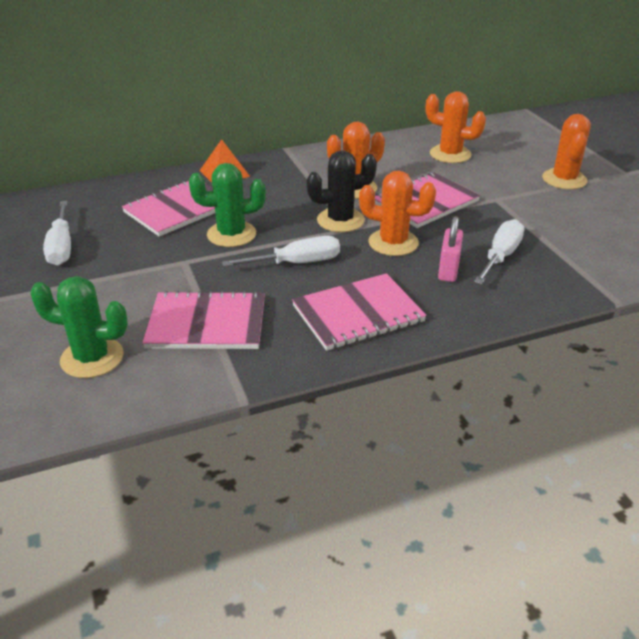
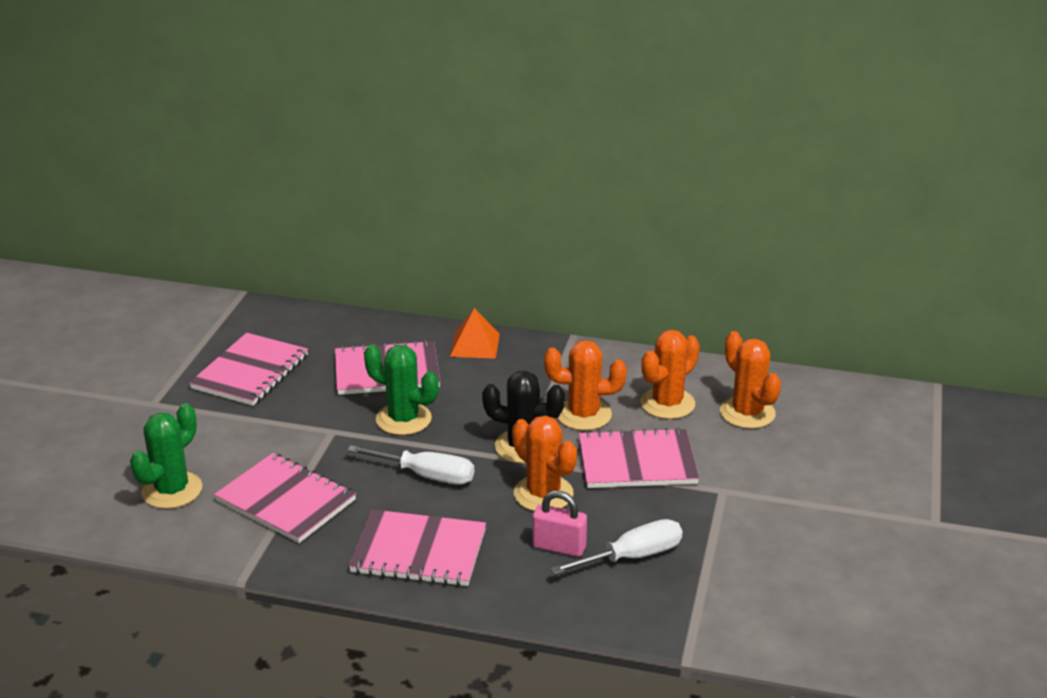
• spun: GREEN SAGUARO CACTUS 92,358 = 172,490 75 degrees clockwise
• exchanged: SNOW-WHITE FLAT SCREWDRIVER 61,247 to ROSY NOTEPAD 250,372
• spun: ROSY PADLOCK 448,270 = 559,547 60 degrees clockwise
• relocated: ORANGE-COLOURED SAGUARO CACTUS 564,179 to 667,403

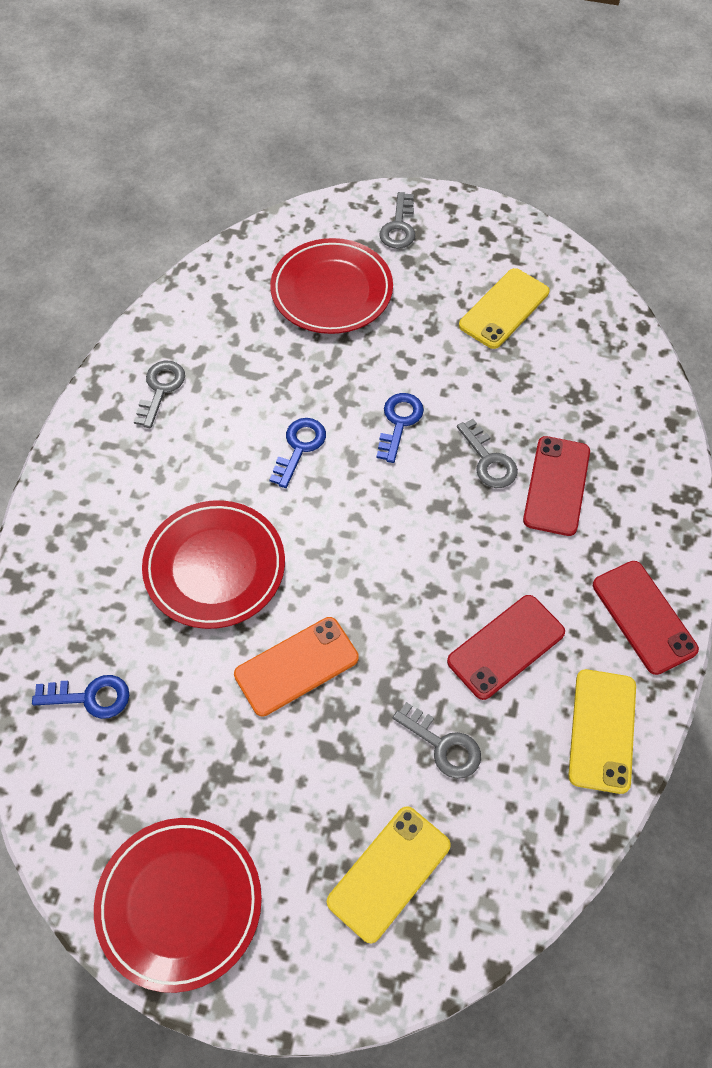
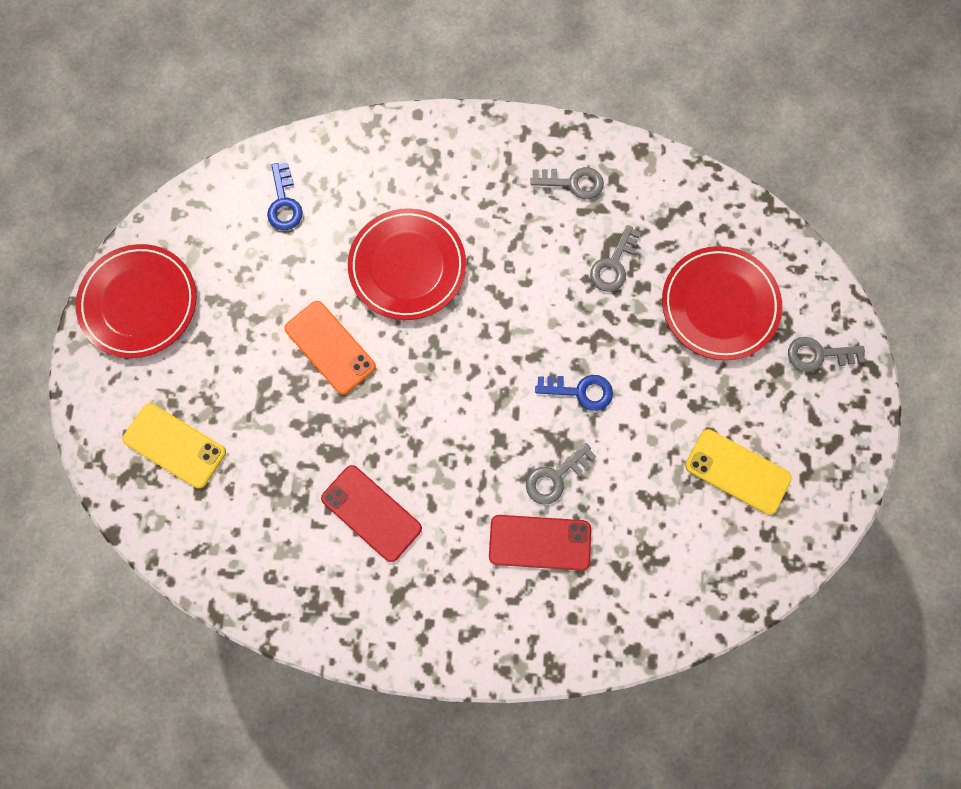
• relocated: ASH-GREY KEY 443,745 to 613,265
• missing: COBALT KEY 299,447
• missing: BRIGHT YELLOW SMARTPHONE 602,730
• missing: CRIMSON SMARTPHONE 644,617

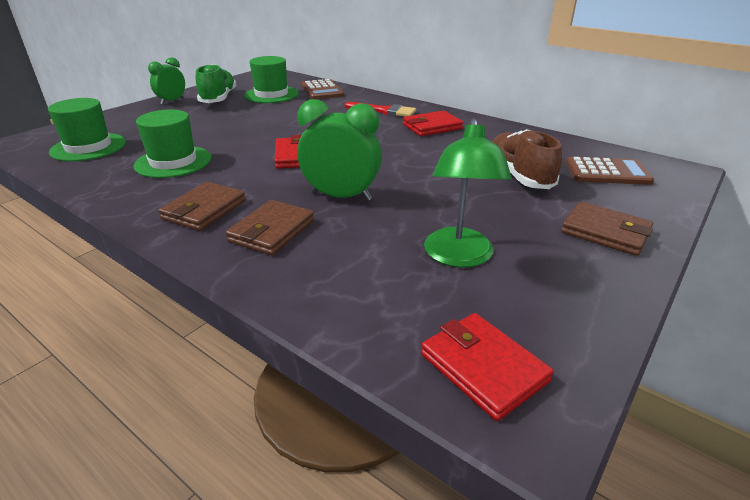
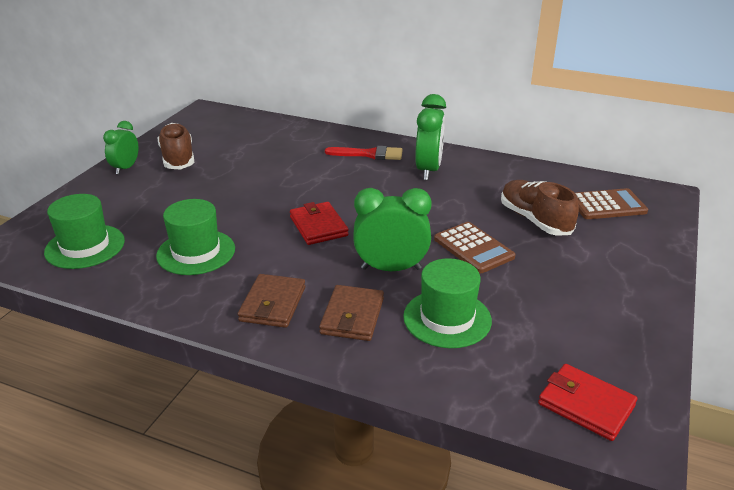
• colour: GREEN SNEAKER 218,99 to DARK BROWN SNEAKER 178,158
• relocated: GREEN HAT 271,94 to 447,318
• exchanged: CRIMSON WALLET 432,127 to GREEN CLOCK 428,170
• relocated: DARK BROWN POCKET CALCULATOR 322,90 to 473,248
• missing: GREEN LAMP 458,257
• missing: DARK BROWN WALLET 605,232

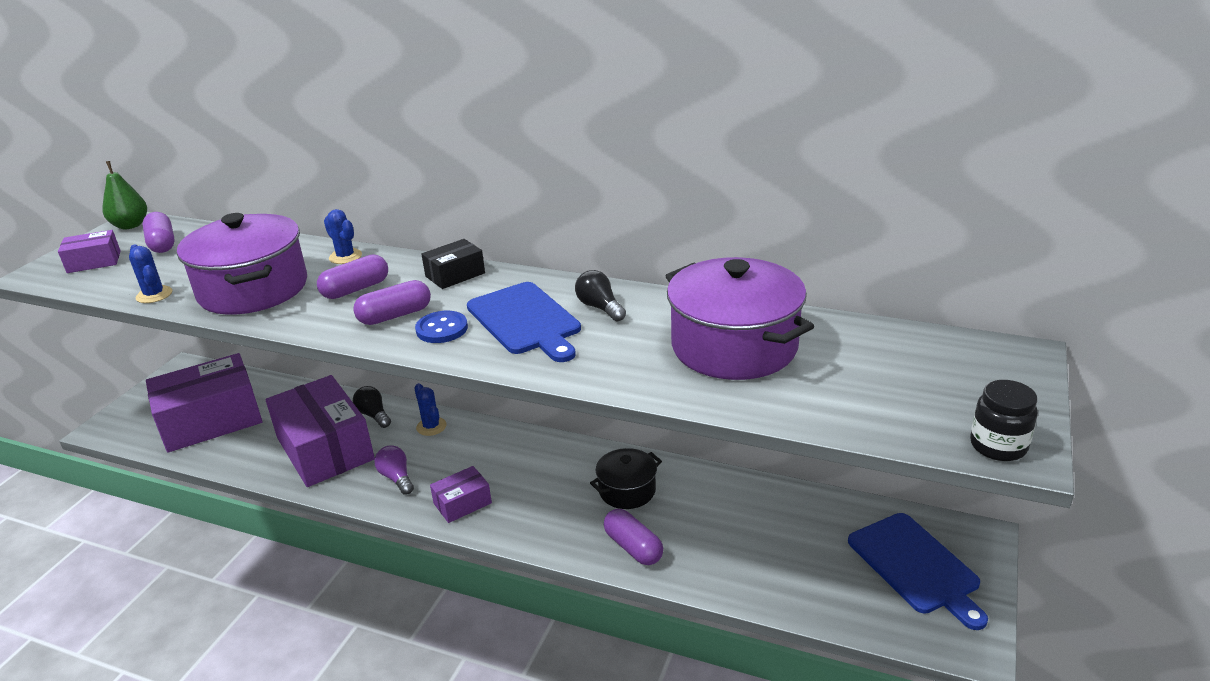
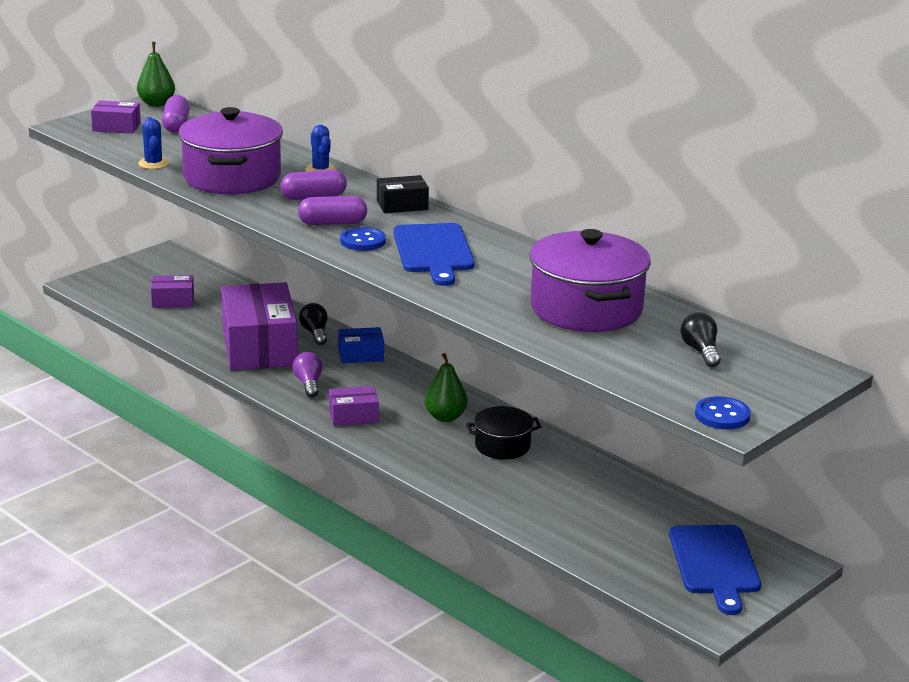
• size: ROYAL PURPLE PARCEL 211,420 = 173,301 x0.46
• exchanged: COBALT SAGUARO CACTUS 431,426 to COBALT PARCEL 361,355
• appeared: GREEN TOY PEAR 445,417
• relocated: BLACK BULB 600,307 to 700,351
• exchanged: BLACK PRESERVE JAR 998,446 to COBALT BUTTON 722,415
• missing: ROYAL PURPLE PILL 633,547

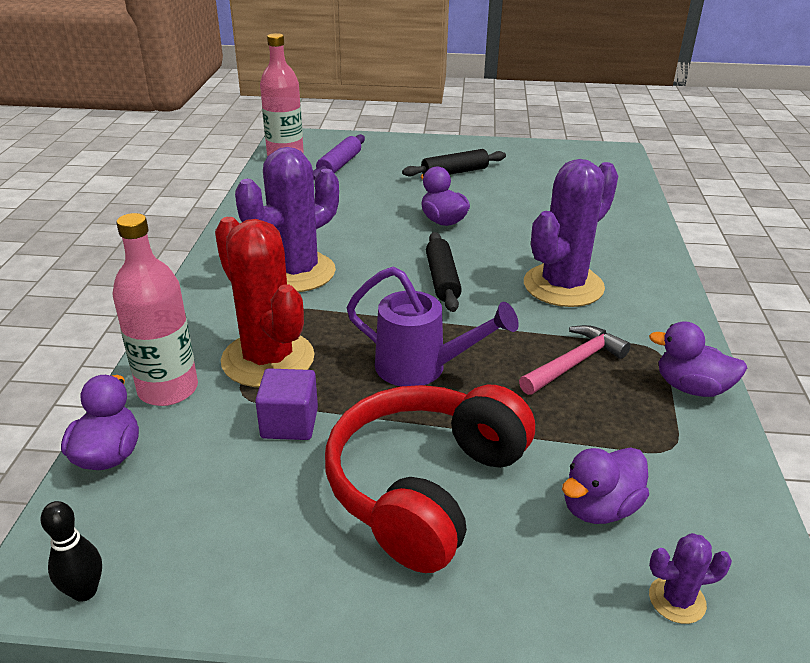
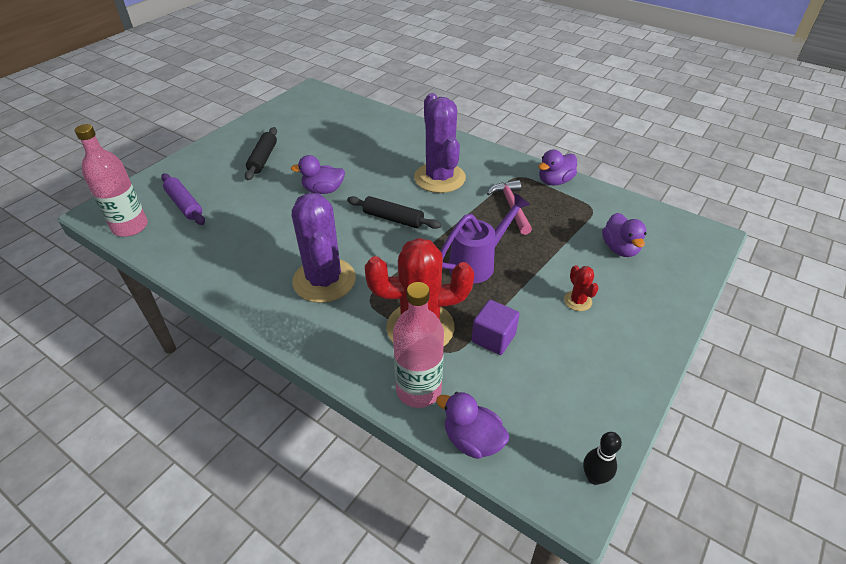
• exchanged: CRIMSON HEADPHONES 425,487 to CRIMSON SAGUARO CACTUS 577,301
• missing: ROYAL PURPLE SAGUARO CACTUS 677,600

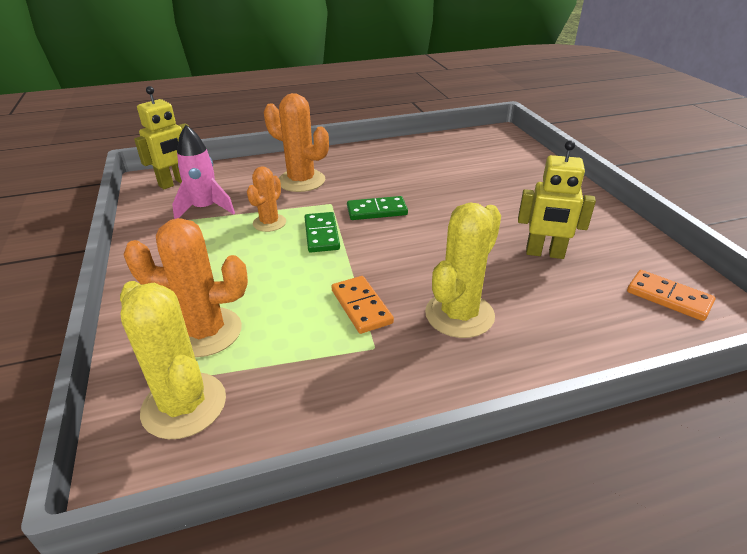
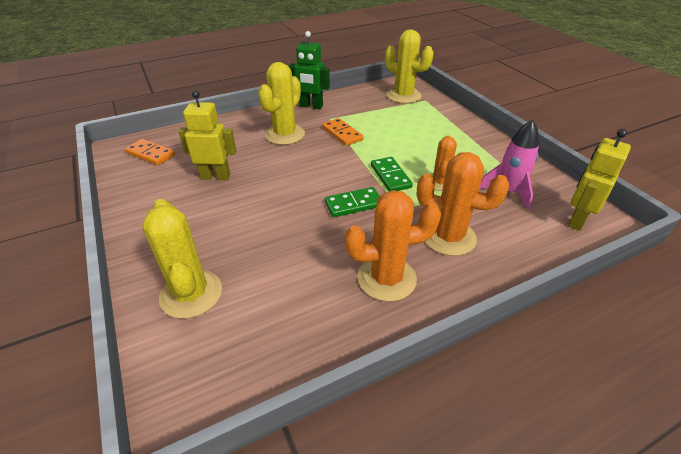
• appeared: BRIGHT YELLOW SAGUARO CACTUS 191,294
• appeared: GREEN ROBOT 311,106
• relocated: ORANGE-COLOURED SAGUARO CACTUS 205,332 to 386,278

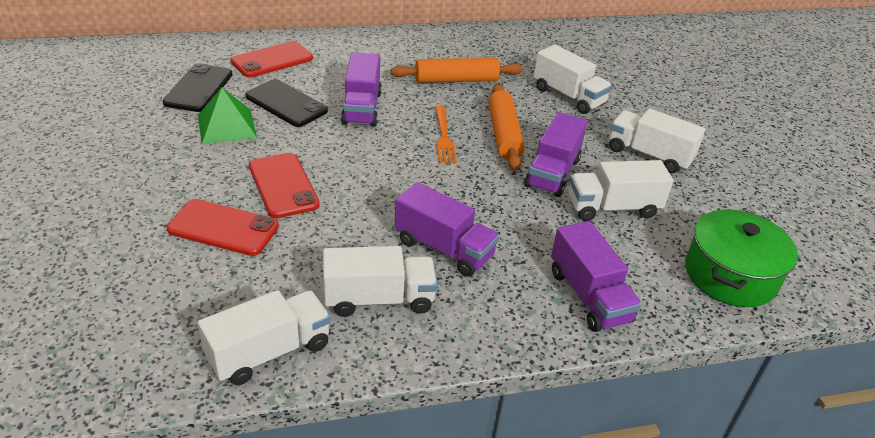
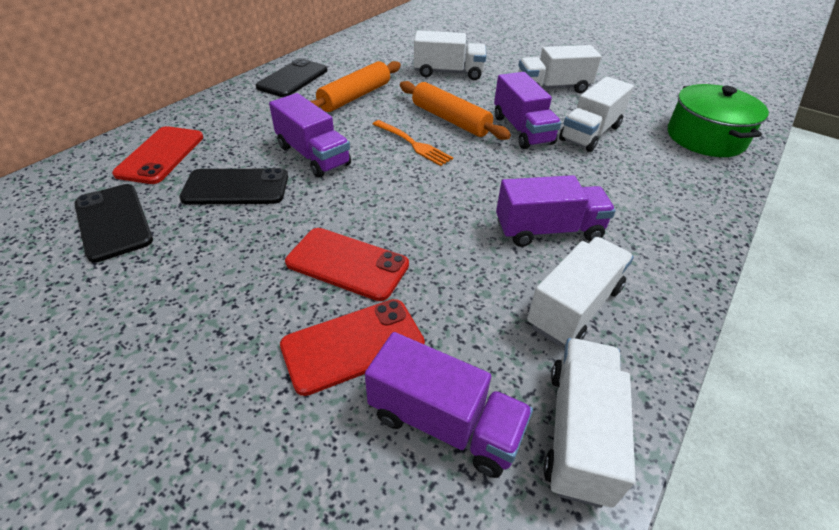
• appeared: BLACK SMARTPHONE 293,79
• relocated: ROYAL PURPLE TOY TRUCK 589,296 to 444,423
• missing: GREEN PYRAMID 227,126

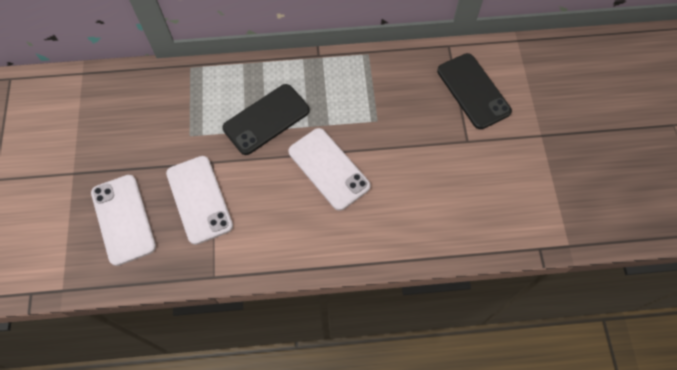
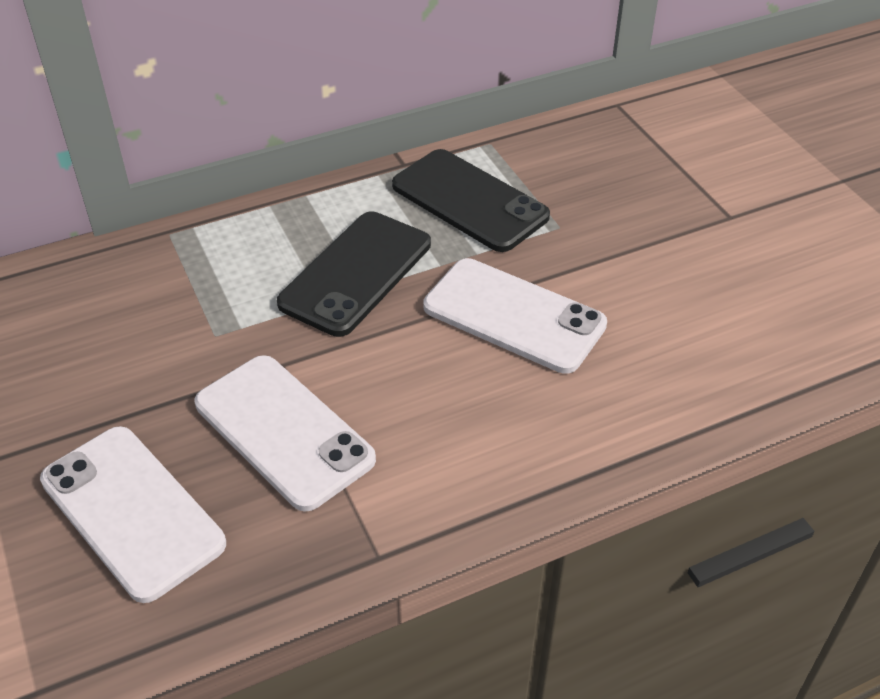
• relocated: BLACK SMARTPHONE 473,91 to 469,201

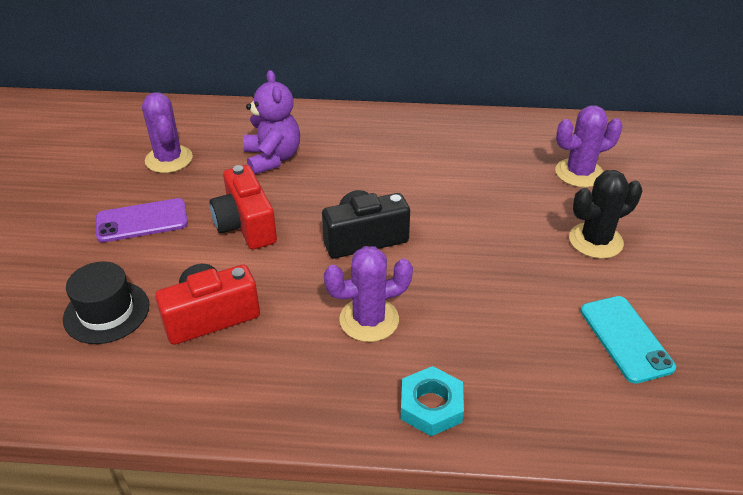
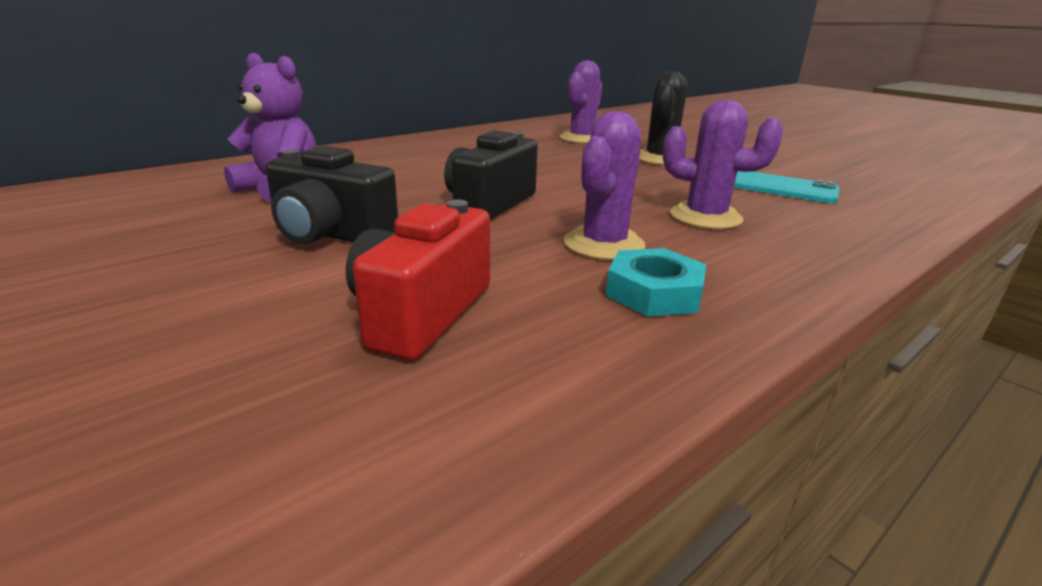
• colour: CRIMSON CAMERA 246,225 to BLACK CAMERA 331,234
• relocated: AQUA HEX NUT 431,406 to 654,292
• relocated: ROYAL PURPLE SAGUARO CACTUS 169,159 to 705,217
• missing: BLACK HAT 106,312
• missing: ROYAL PURPLE SMARTPHONE 142,221

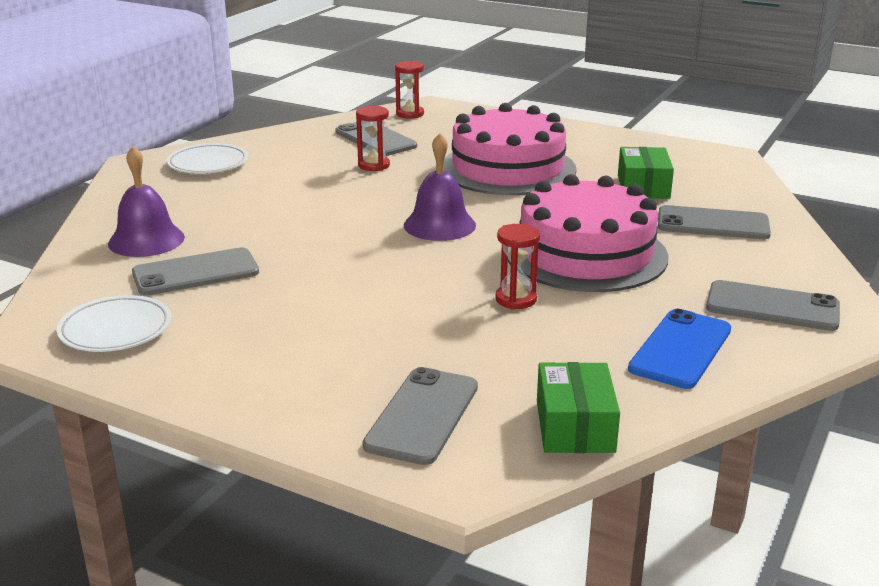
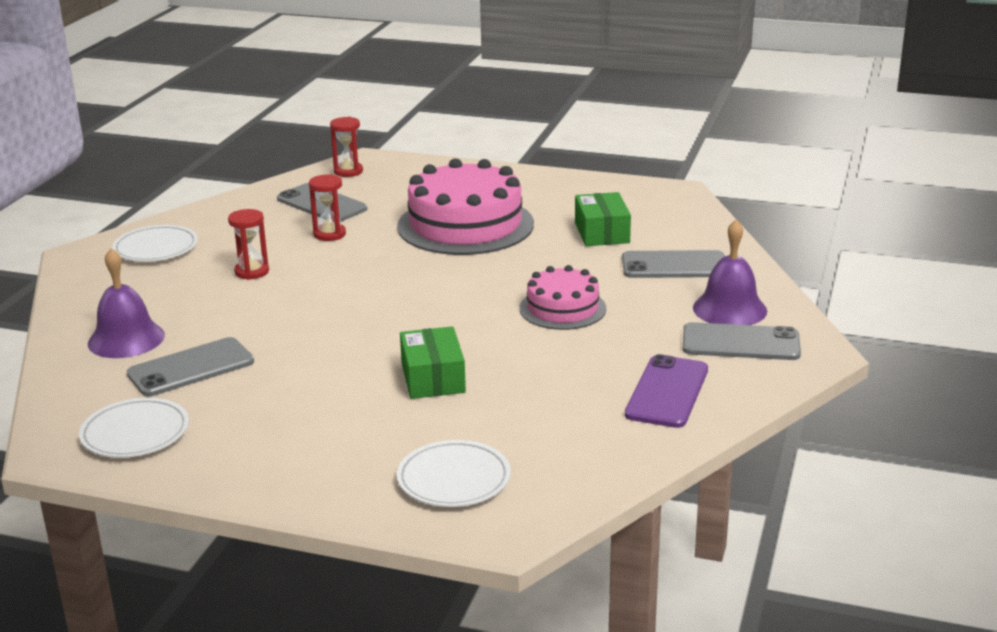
• relocated: CRIMSON SAND TIMER 516,299 to 252,272
• exchanged: ASH-GREY SMARTPHONE 422,416 to SNOW-WHITE FLAT DISH 454,479
• relocated: GREEN PARCEL 575,426 to 433,378
• size: ROSY CAKE 586,254 = 562,308 x0.56
• colour: COBALT SMARTPHONE 680,349 to ROYAL PURPLE SMARTPHONE 667,392
• relocated: ROYAL PURPLE HAND BELL 439,225 to 729,309

